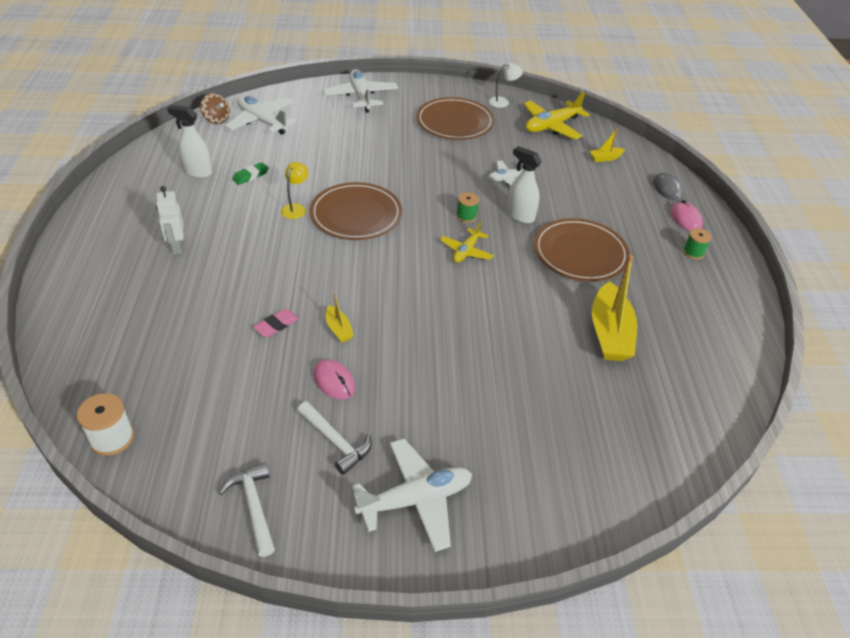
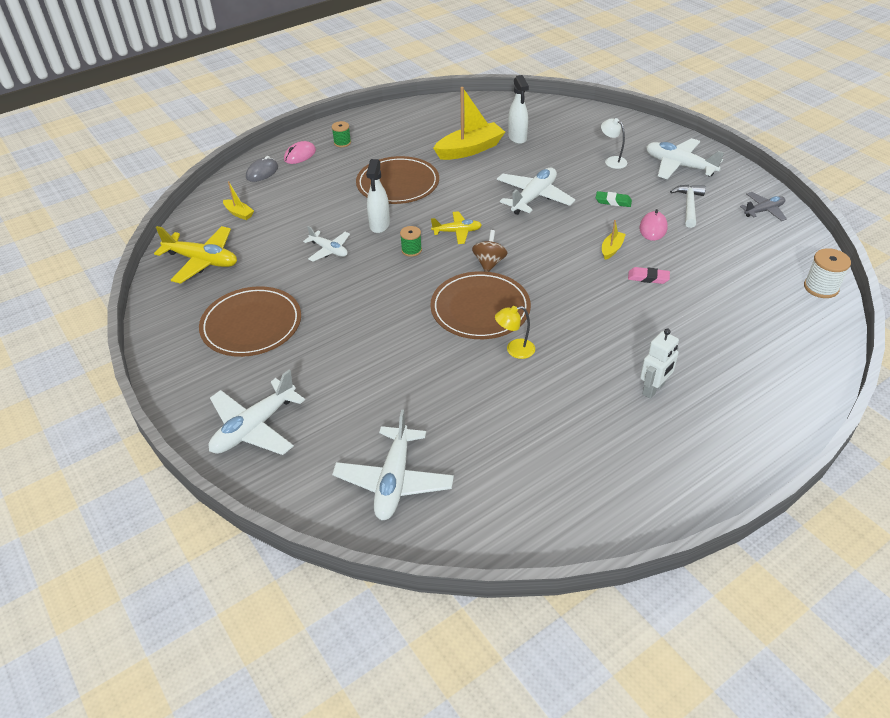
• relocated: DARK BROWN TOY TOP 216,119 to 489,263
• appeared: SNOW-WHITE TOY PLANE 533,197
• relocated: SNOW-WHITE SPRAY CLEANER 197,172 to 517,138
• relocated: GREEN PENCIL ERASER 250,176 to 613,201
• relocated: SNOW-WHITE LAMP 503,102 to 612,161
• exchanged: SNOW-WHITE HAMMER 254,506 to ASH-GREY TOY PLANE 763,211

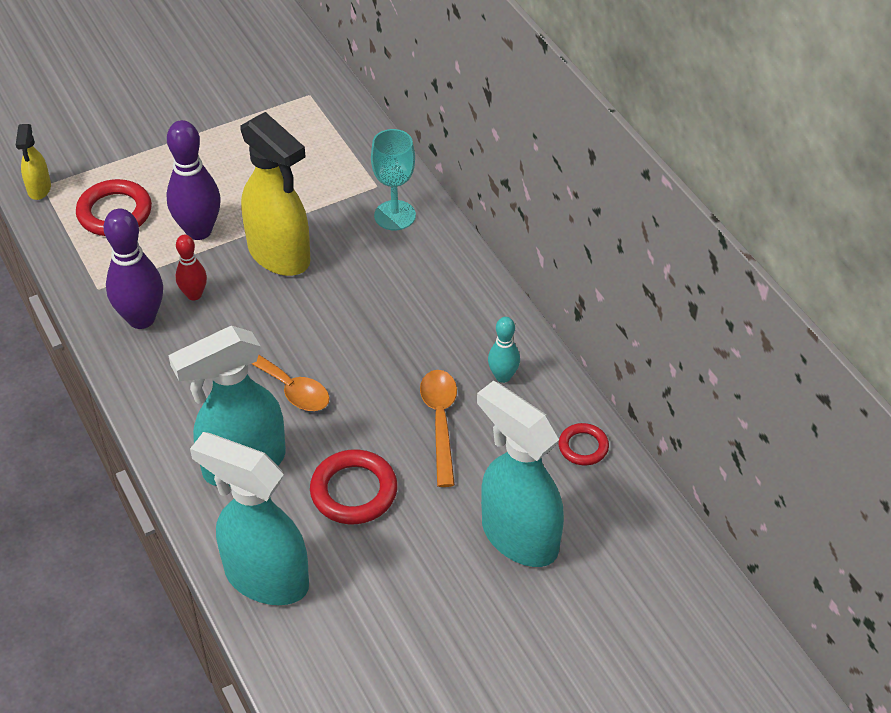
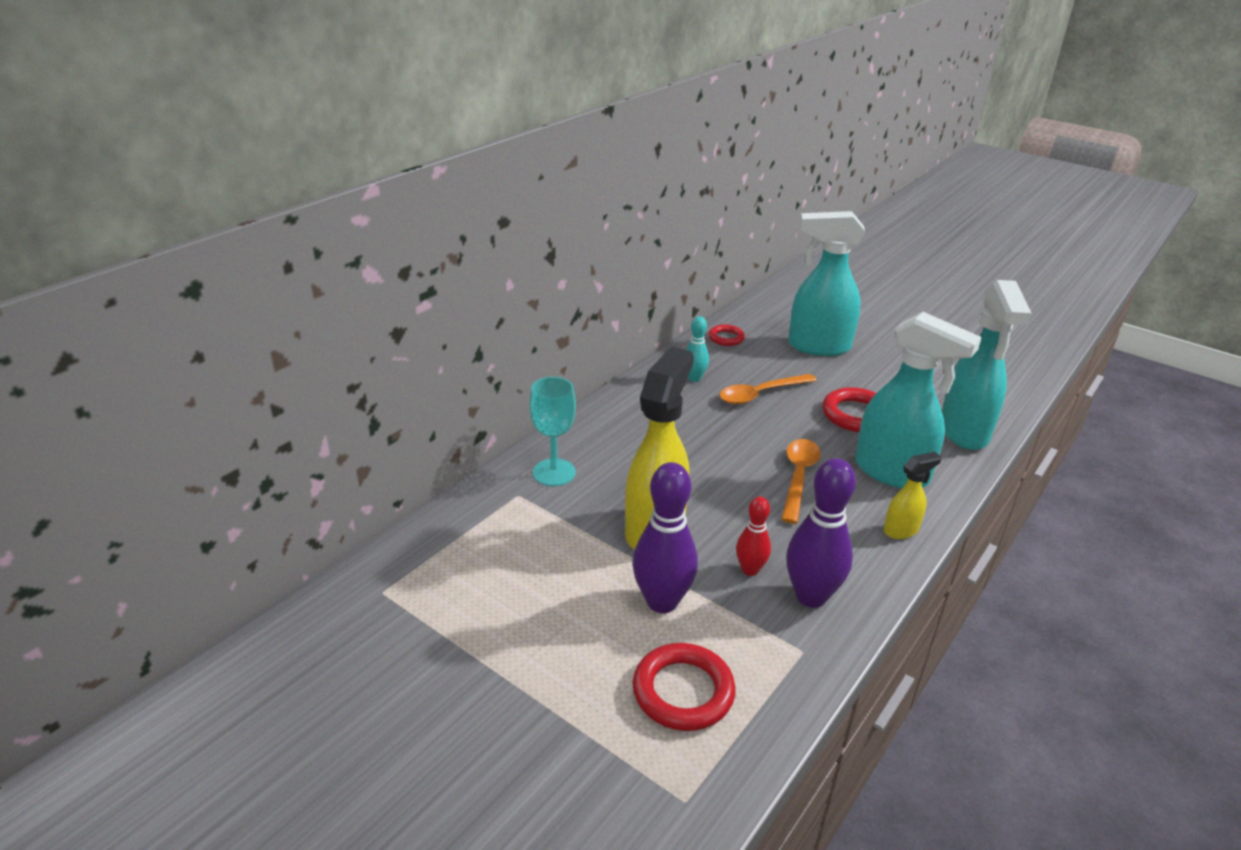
• spun: AQUA SPRAY CLEANER 518,536 = 818,346 75 degrees clockwise
• relocated: BRIGHT YELLOW SPRAY CLEANER 39,189 to 901,530

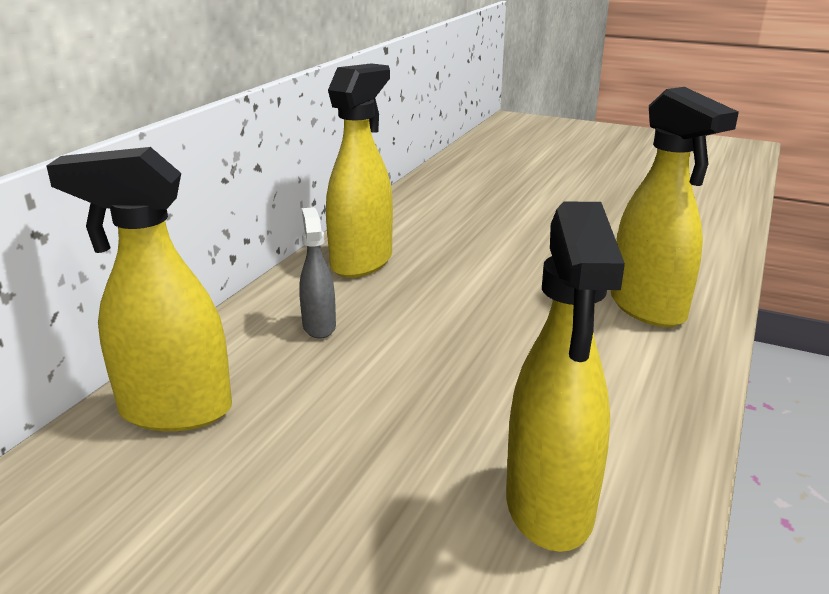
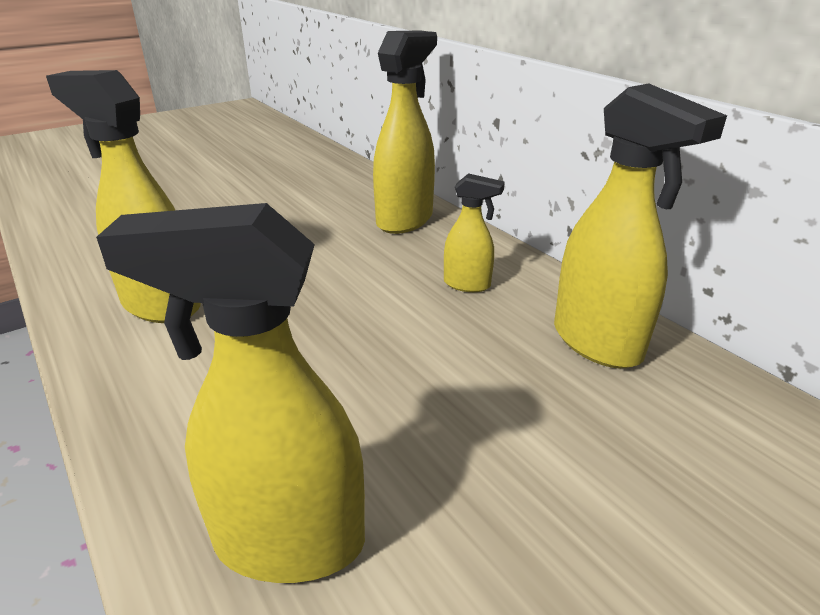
• colour: ASH-GREY SPRAY CLEANER 319,326 to BRIGHT YELLOW SPRAY CLEANER 467,285

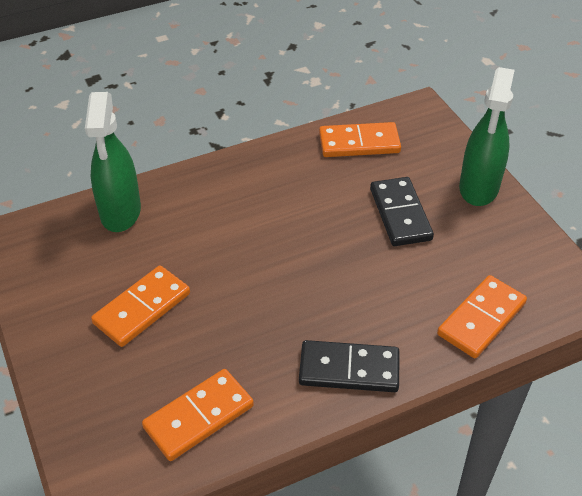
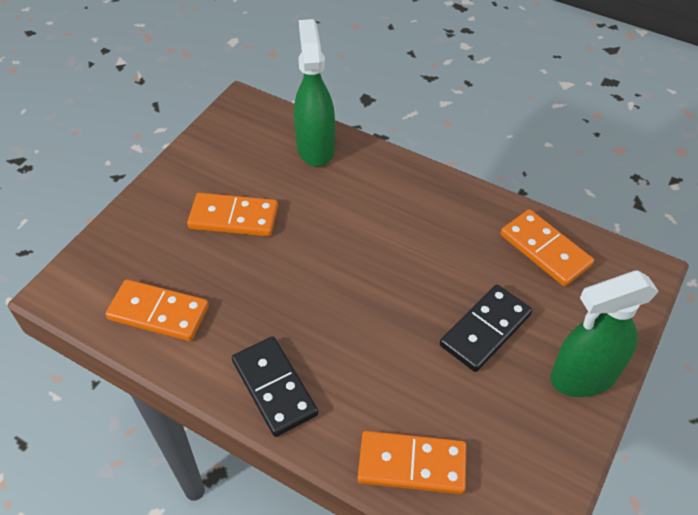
• spun: GREEN SPRAY CLEANER 120,212 = 315,147 120 degrees clockwise

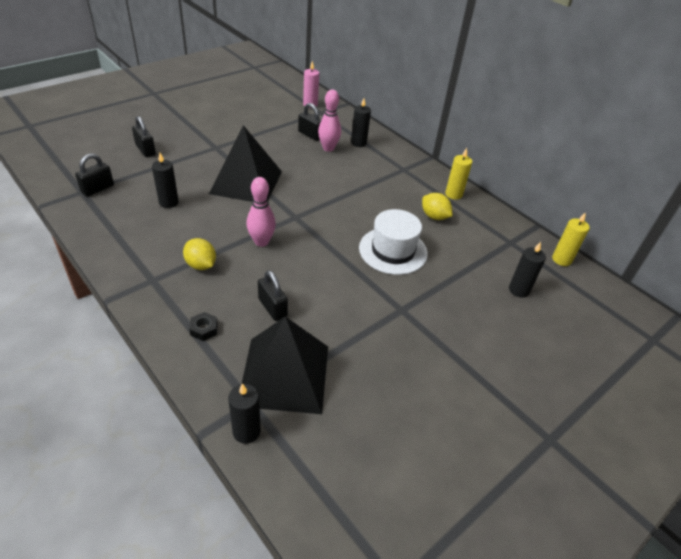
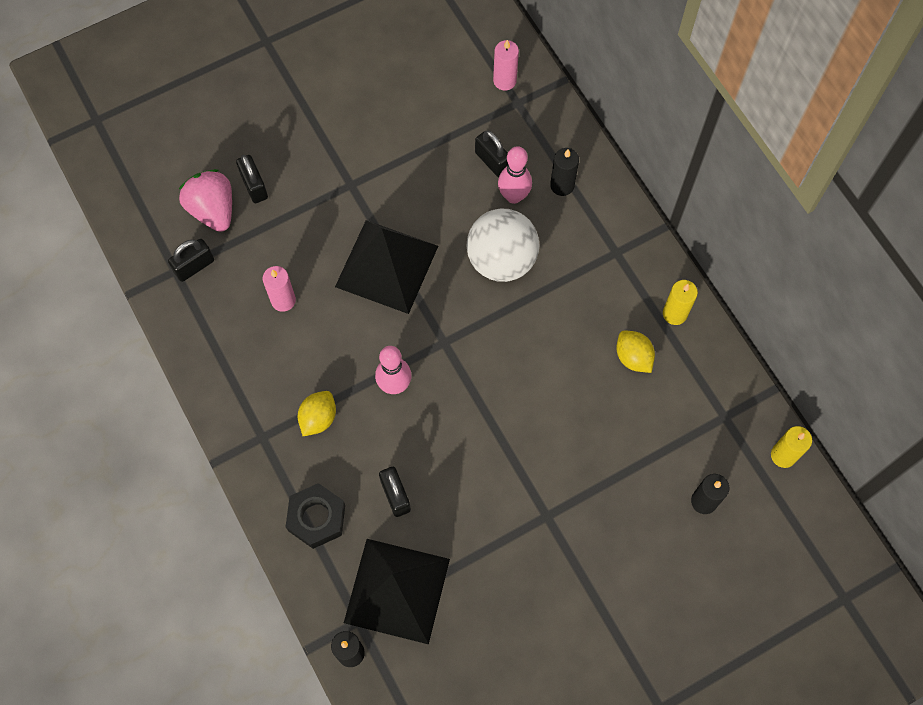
• appeared: ROSY BERRY 213,210
• colour: BLACK PILLAR CANDLE 168,202 to ROSY PILLAR CANDLE 283,300
• size: BLACK HEX NUT 204,329 = 316,518 x1.89
• spun: BRIGHT YELLOW CITRUS FRUIT 201,265 = 318,418 60 degrees clockwise
• appeared: SNOW-WHITE PLAY BALL 501,260
• missing: SNOW-WHITE HAT 393,250

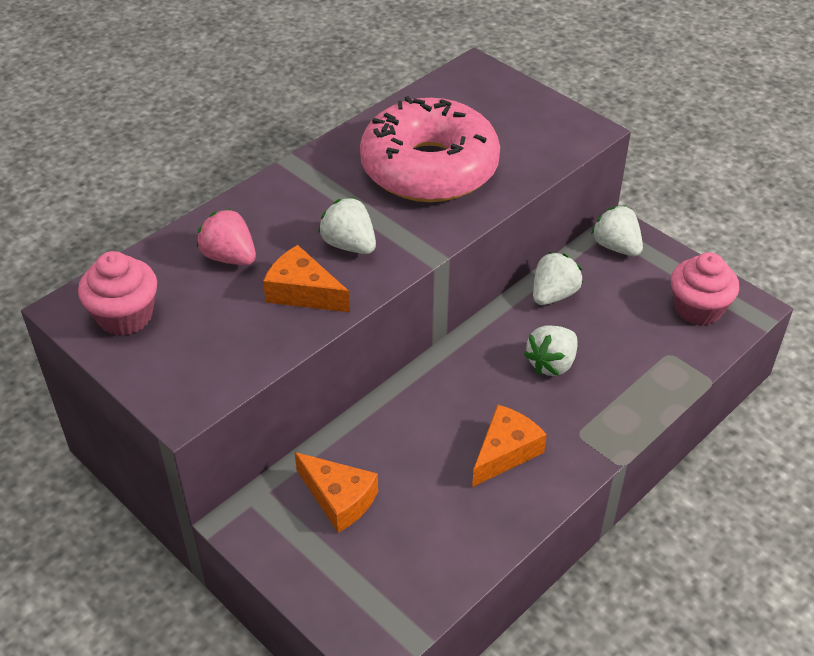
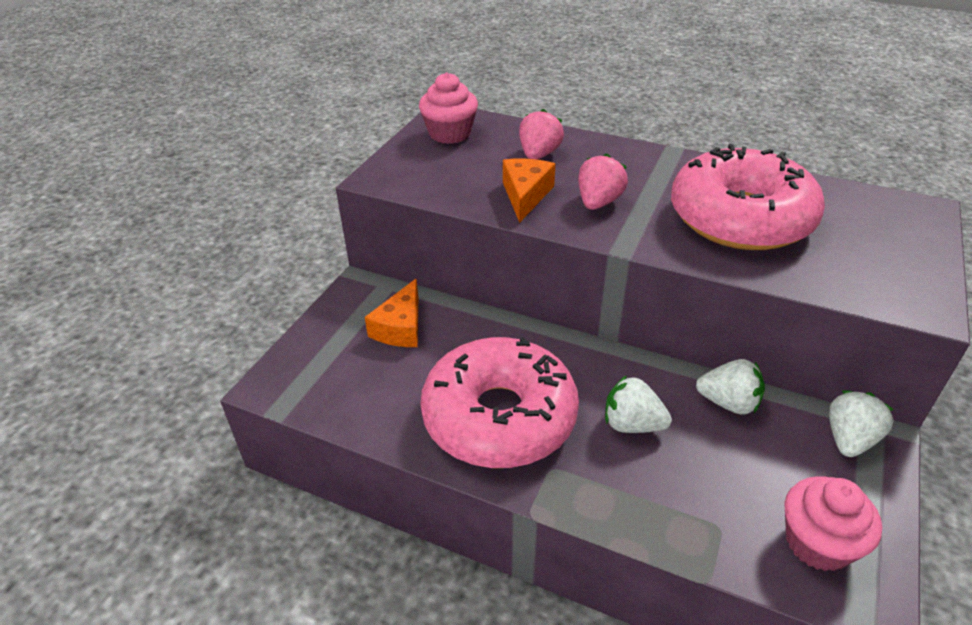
• exchanged: ORANGE-COLOURED CHEESE WEDGE 505,452 to ROSY DOUGHNUT 499,417
• colour: SNOW-WHITE BERRY 349,245 to ROSY BERRY 598,202

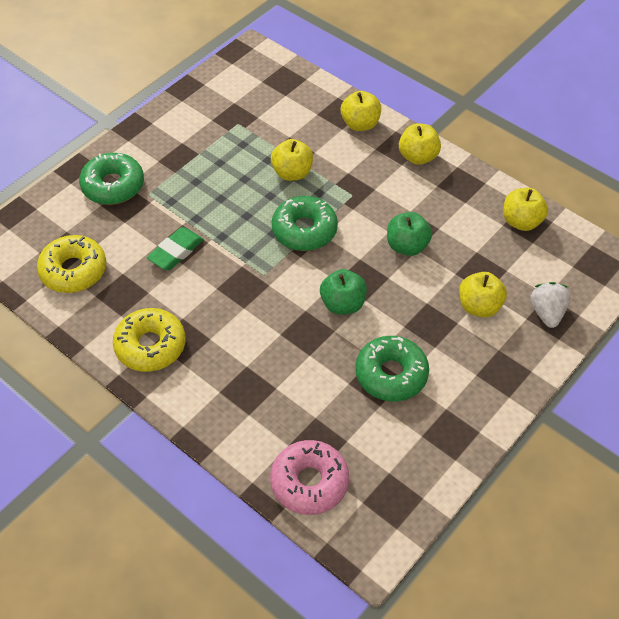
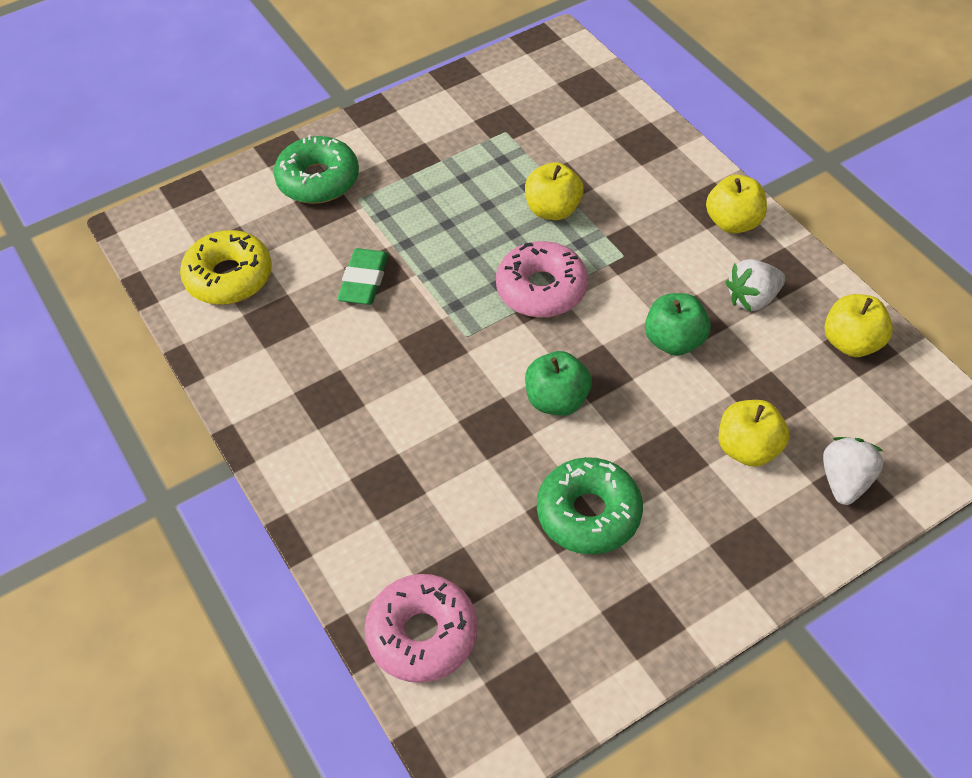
• spun: GREEN PENCIL ERASER 176,252 = 364,281 45 degrees counterclockwise
• colour: GREEN DOUGHNUT 304,230 to ROSY DOUGHNUT 541,289
• appeared: SNOW-WHITE BERRY 752,299
• missing: BRIGHT YELLOW DOUGHNUT 150,346
• missing: BRIGHT YELLOW TOY APPLE 360,124

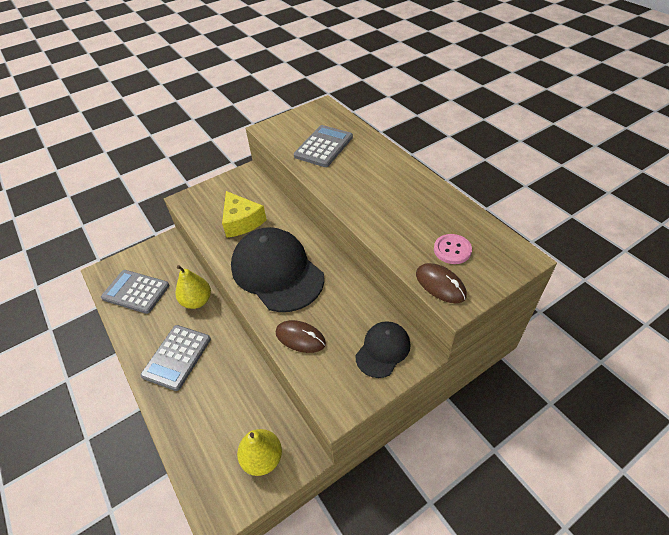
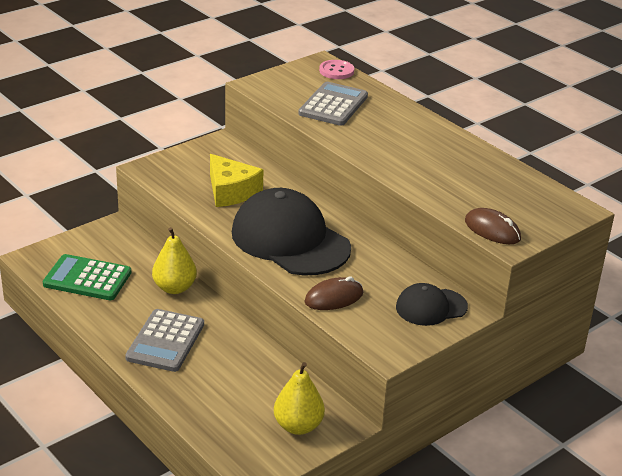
• colour: ASH-GREY POCKET CALCULATOR 136,292 to GREEN POCKET CALCULATOR 87,279
• spun: DARK BROWN COMPUTER MOUSE 300,338 = 333,298 45 degrees counterclockwise
• relocated: ROSY BUTTON 452,250 to 336,71
• spun: BLACK CAP 383,350 = 431,307 135 degrees counterclockwise

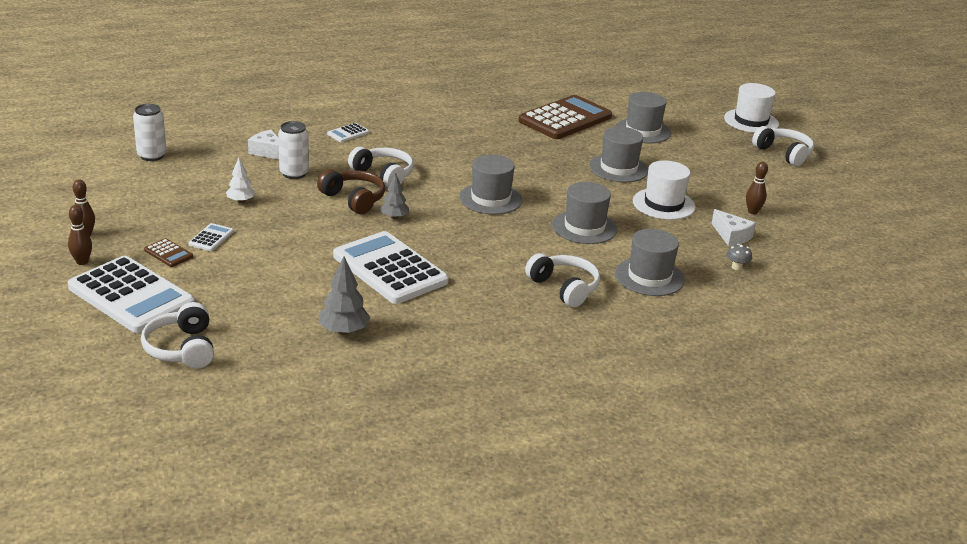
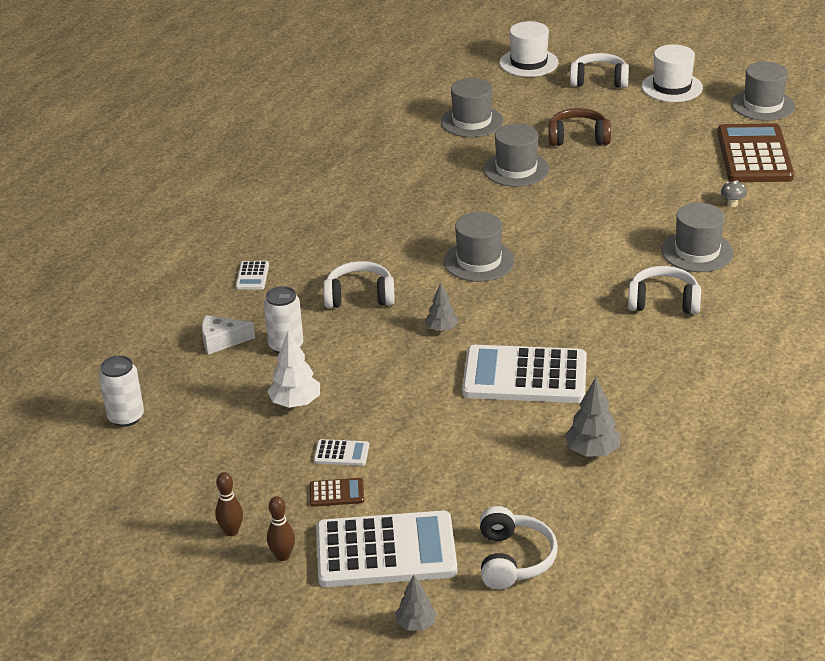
• size: SNOW-WHITE TREE 241,201 = 295,403 x1.52
• spun: SNOW-WHITE POCKET CALCULATOR 211,238 = 341,453 120 degrees clockwise
• appeared: ASH-GREY TREE 416,624
• spun: SNOW-WHITE HEADPHONES 182,348 = 513,559 120 degrees counterclockwise
• relocated: DARK BROWN HEADPHONES 354,199 to 578,138
• relocated: SNOW-WHITE HAT 663,204 to 672,87
• relocated: DARK BROWN POCKET CALCULATOR 565,119 to 754,155
• relocated: ASH-GREY HAT 584,227 to 763,105
• missing: SNOW-WHITE CHEESE WEDGE 731,236
• missing: DARK BROWN SKITTLE 752,212

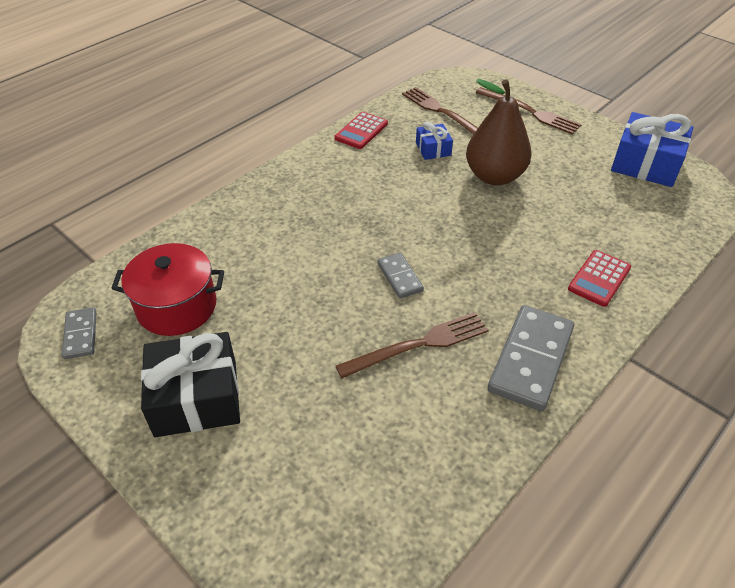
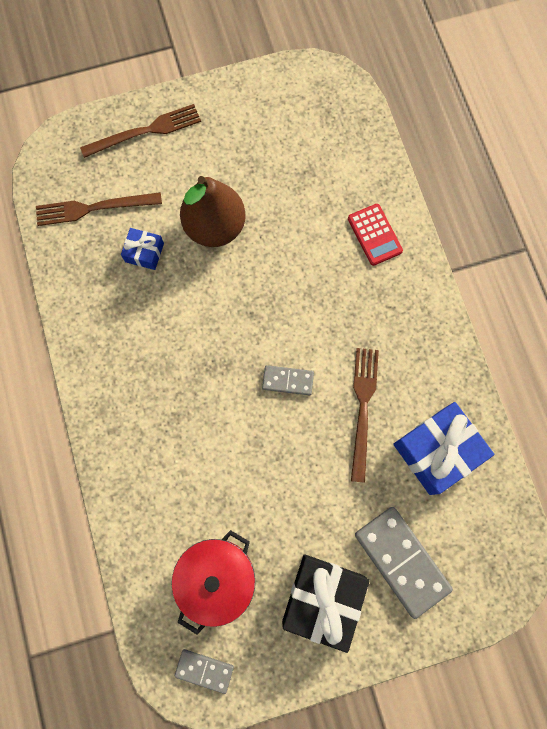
• relocated: ASH-GREY DOMINO PIECE 531,360 to 402,561
• relocated: COBALT GIFT 646,164 to 437,451
• missing: CRIMSON POCKET CALCULATOR 361,131

